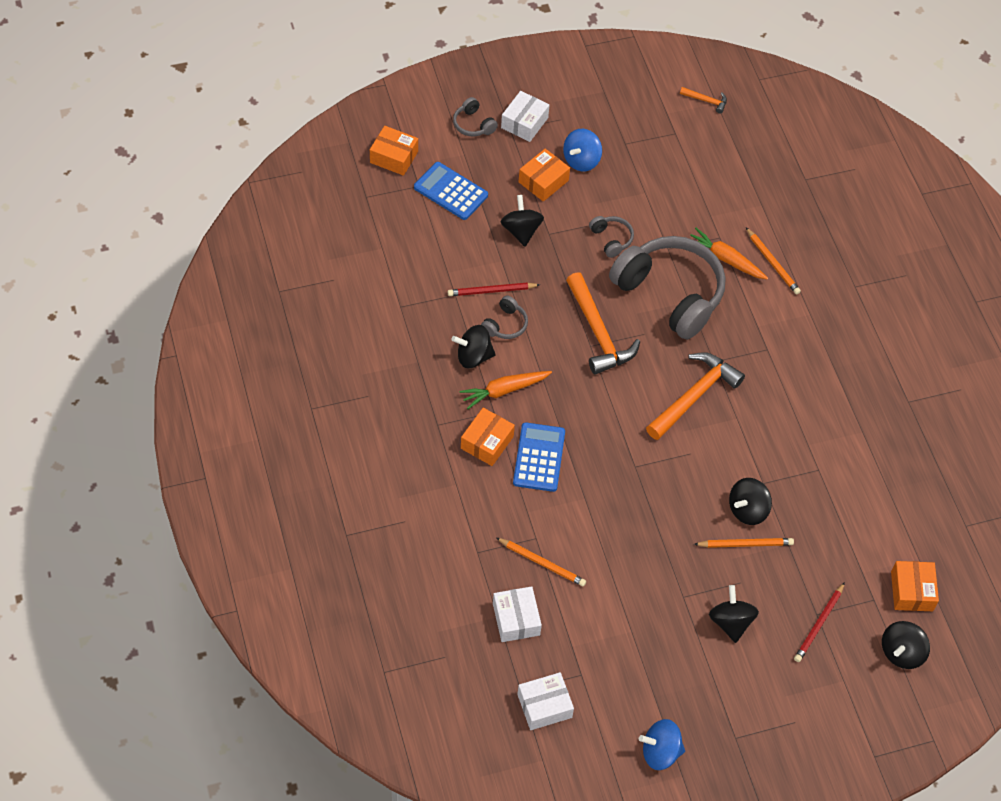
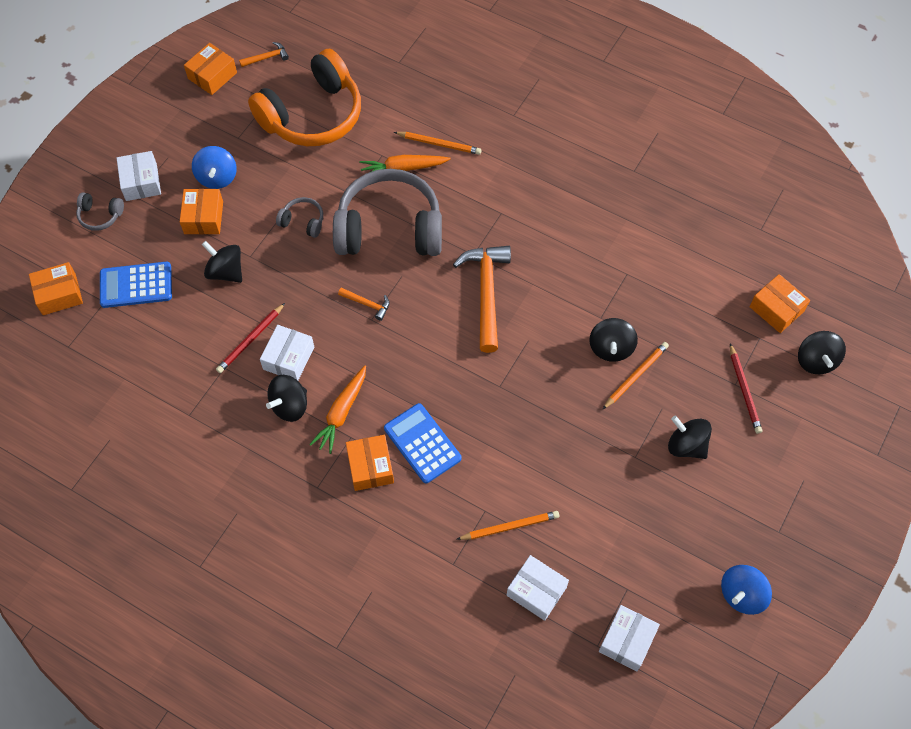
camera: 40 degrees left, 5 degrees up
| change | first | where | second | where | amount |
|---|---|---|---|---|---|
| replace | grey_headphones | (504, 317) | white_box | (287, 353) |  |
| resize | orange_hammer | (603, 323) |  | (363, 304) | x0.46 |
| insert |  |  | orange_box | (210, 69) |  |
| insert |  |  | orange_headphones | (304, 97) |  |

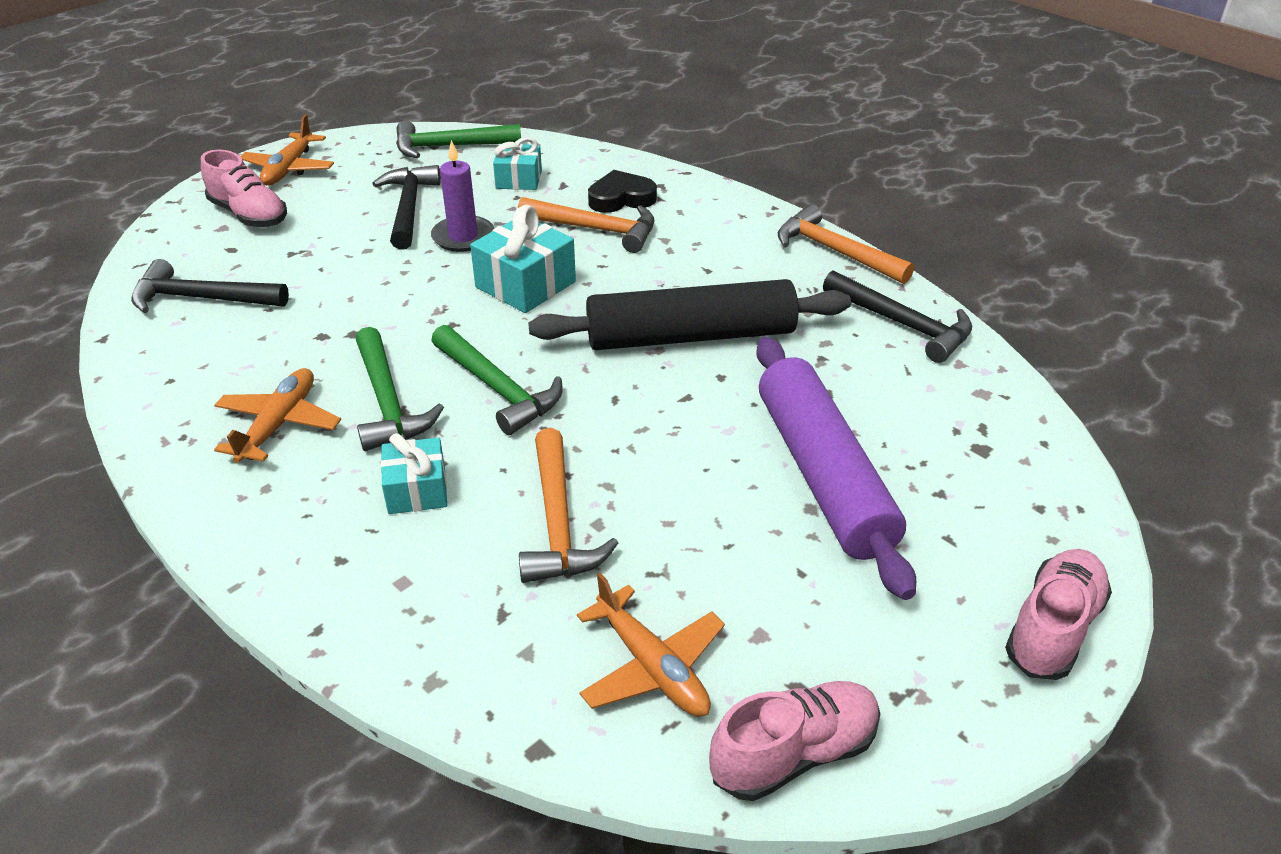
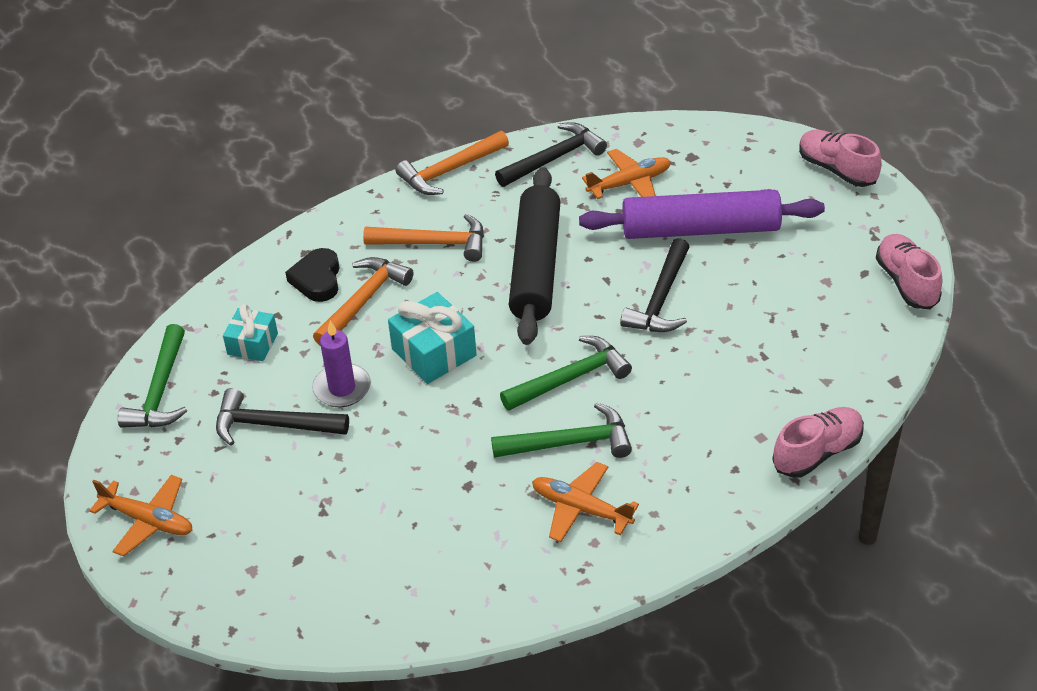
camera: 75 degrees left, 5 degrees up
| change | first | where | second | where | amount |
|---|---|---|---|---|---|
| move | black_hammer | (210, 286) |  | (655, 285) |  |
| move | pink_shoe | (244, 188) |  | (818, 442) |  |
| delete | turquoise_gift | (414, 473) |  |  |  |
| move | orange_hammer | (568, 505) |  | (423, 238) |  |
| move | orange_plane | (651, 645) |  | (626, 174) |  |

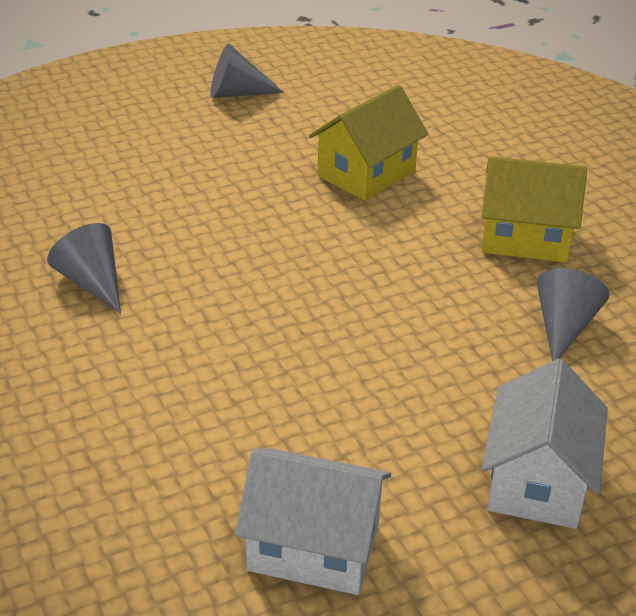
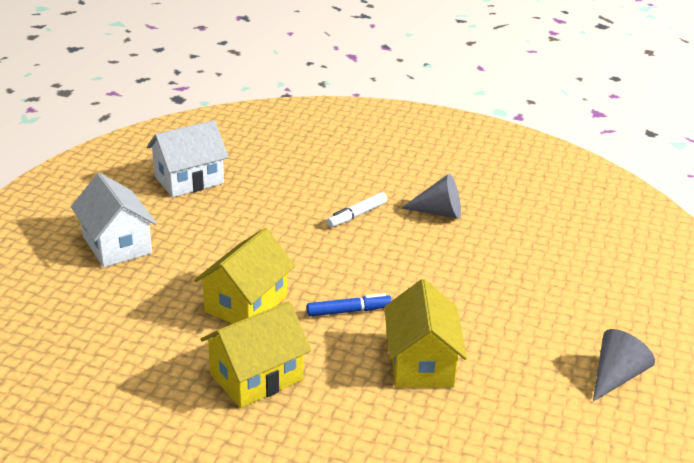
camera: 135 degrees right, 5 degrees down
| change | first | where | second | where | amount |
|---|---|---|---|---|---|
| delete | grey_cone | (573, 314) |  |  |  |
| insert |  |  | yellow_house | (244, 276) |  |
| insert |  |  | blue_marker | (349, 305) |  |
| insert |  |  | white_marker | (357, 209) |  |

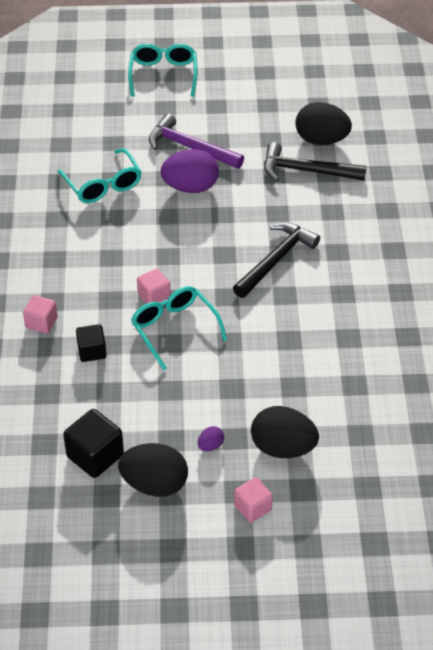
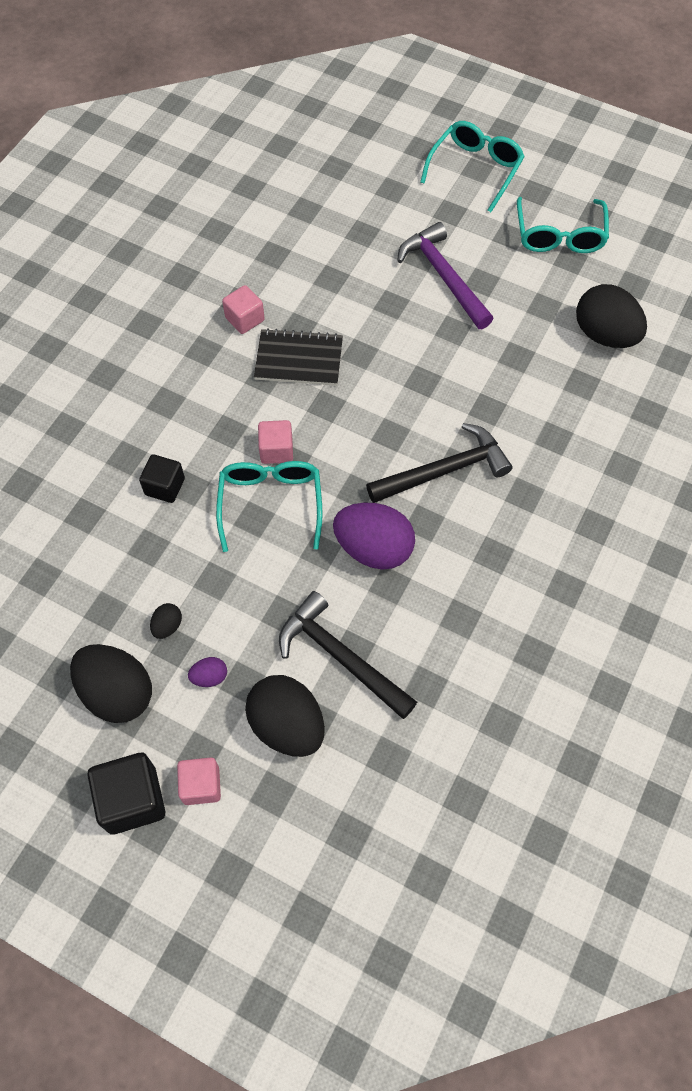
camera: 30 degrees right, 15 degrees up
| change | first | where | second | where | amount |
|---|---|---|---|---|---|
| move | pink_cube | (40, 314) |  | (243, 309) |  |
| move | turquoise_glasses | (100, 175) |  | (563, 225) |  |
| move | black_cube | (93, 443) |  | (126, 793) |  |
| move | purple_egg | (189, 171) |  | (374, 536) |  |
| move | black_hammer | (315, 162) |  | (348, 655) |  |
| insert |  |  | black_egg | (166, 621) |  |
| insert |  |  | black_notebook | (298, 357) |  |

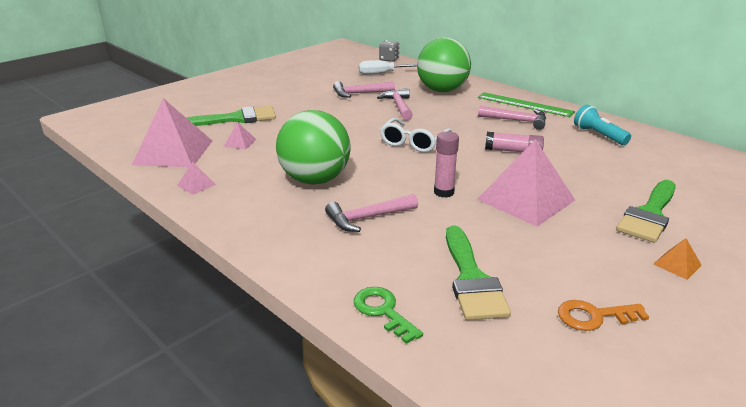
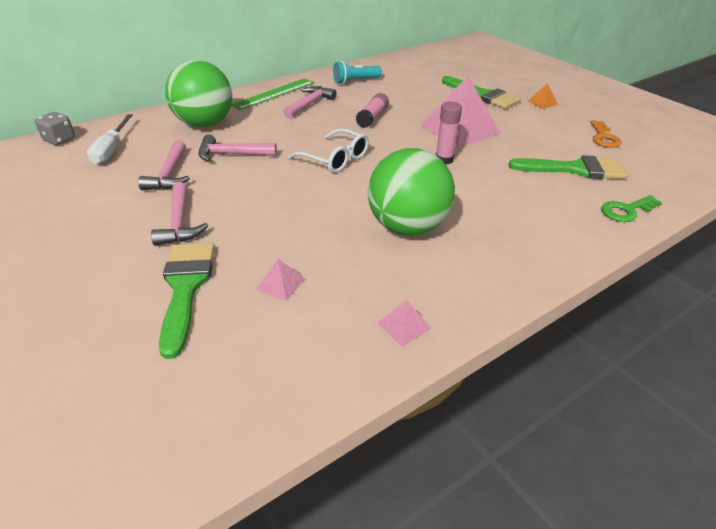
camera: 80 degrees left, 10 degrees up
| change | first | where | second | where | amount |
|---|---|---|---|---|---|
| delete | pink_pyramid | (172, 132) |  |  |  |
| move | pink_hammer | (371, 213) |  | (179, 214) |  |

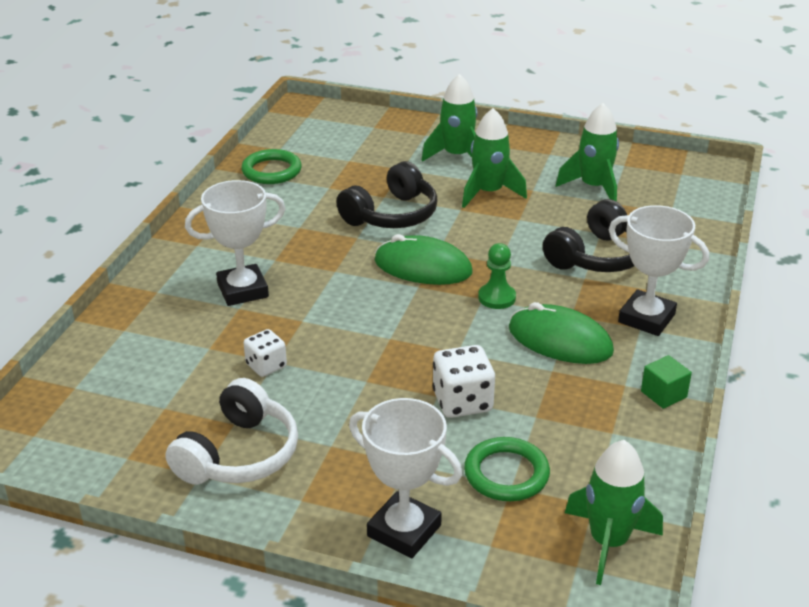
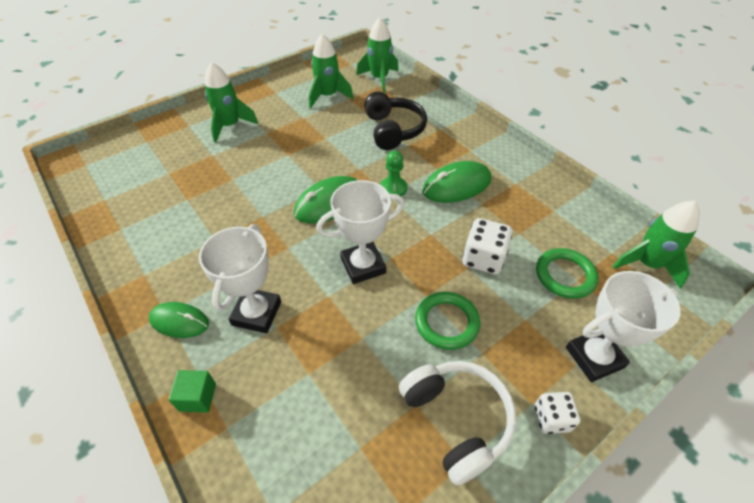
camera: 55 degrees left, 15 degrees up
| change | first | where | second | where | amount |
|---|---|---|---|---|---|
| move | green_ring | (271, 166) |  | (447, 321) |  |
| move | white_dice | (265, 353) |  | (557, 413) |  |
| delete | black_headphones | (387, 194) |  |  |  |
| move | green_rocket | (494, 158) |  | (377, 55) |  |
| move | white_trophy | (659, 270) |  | (360, 232) |  |
| move | green_cube | (666, 382) |  | (192, 391) |  |
| insert |  |  | green_mouse | (179, 320) |  |

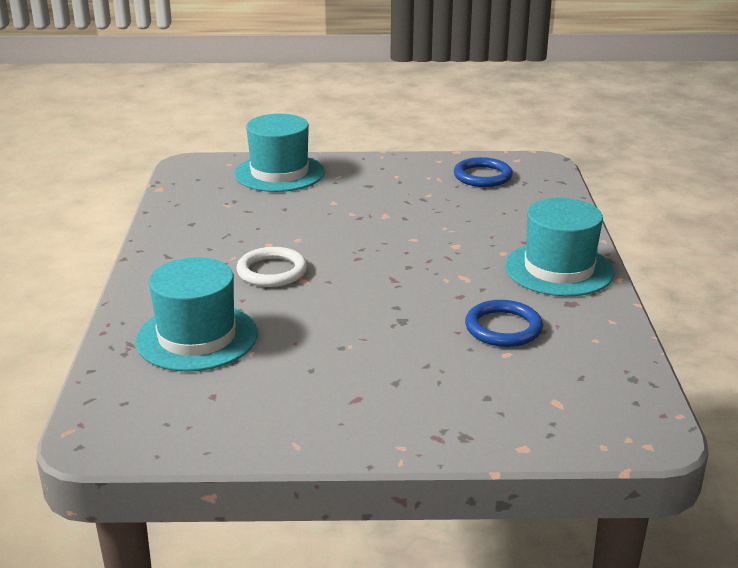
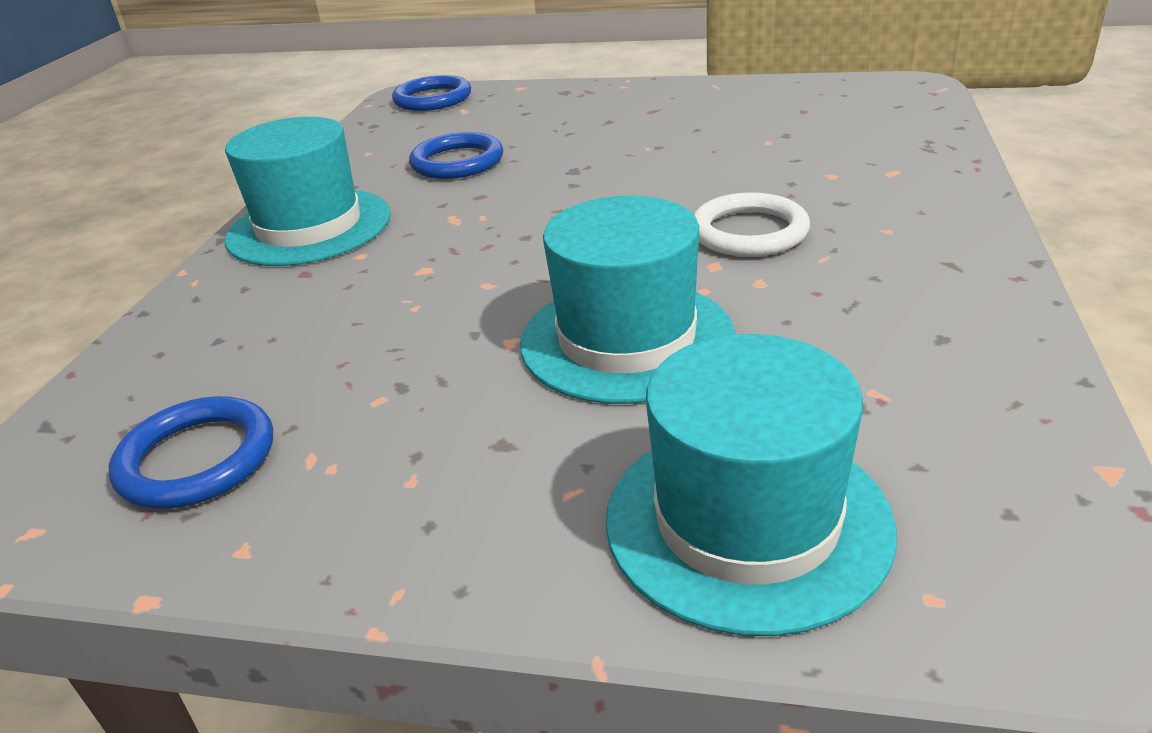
camera: 165 degrees left, 5 degrees up
| change | first | where | second | where | amount |
|---|---|---|---|---|---|
| move | turquoise_hat | (196, 314) |  | (627, 299) |  |
| insert |  |  | blue_ring | (431, 93) |  |

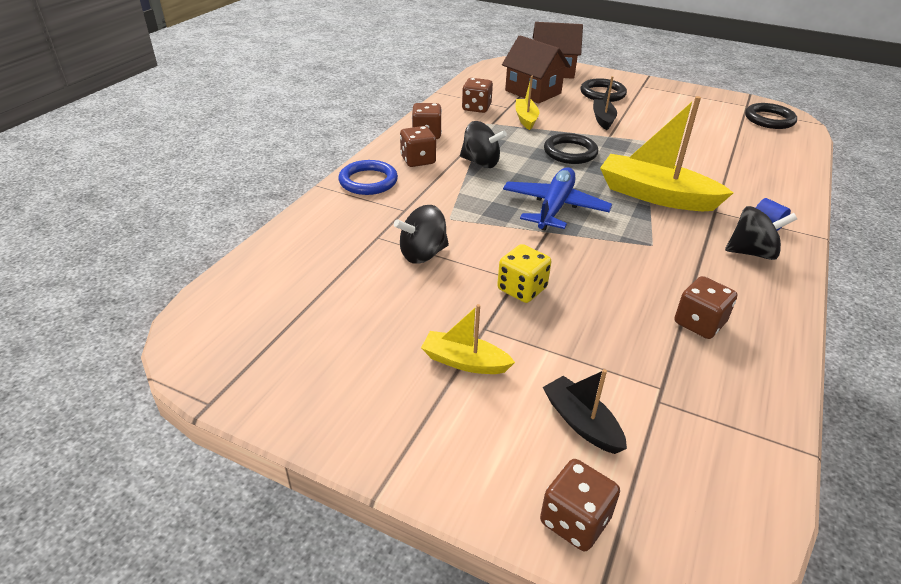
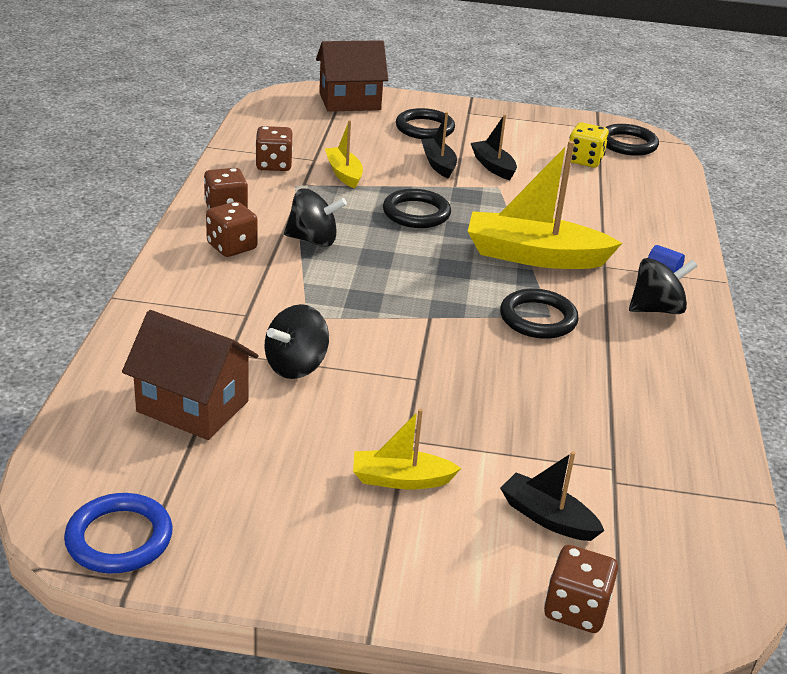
camera: 20 degrees left, 5 degrees down
| change | first | where | second | where | amount |
|---|---|---|---|---|---|
| move | blue_ring | (368, 177) |  | (118, 533) |  |
| move | yellow_dice | (524, 273) |  | (589, 145) |  |
| move | brown_house | (536, 69) |  | (190, 375) |  |
| delete | blue_plane | (557, 198) |  |  |  |
| delete | brown_dice | (705, 307) |  |  |  |
| insert |  |  | black_boat | (494, 147) |  |
| insert |  |  | black_ring | (539, 314) |  |

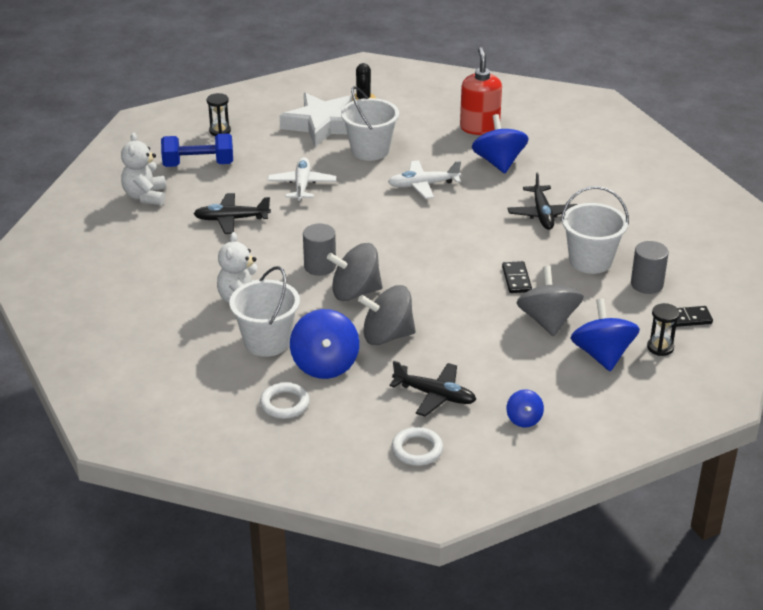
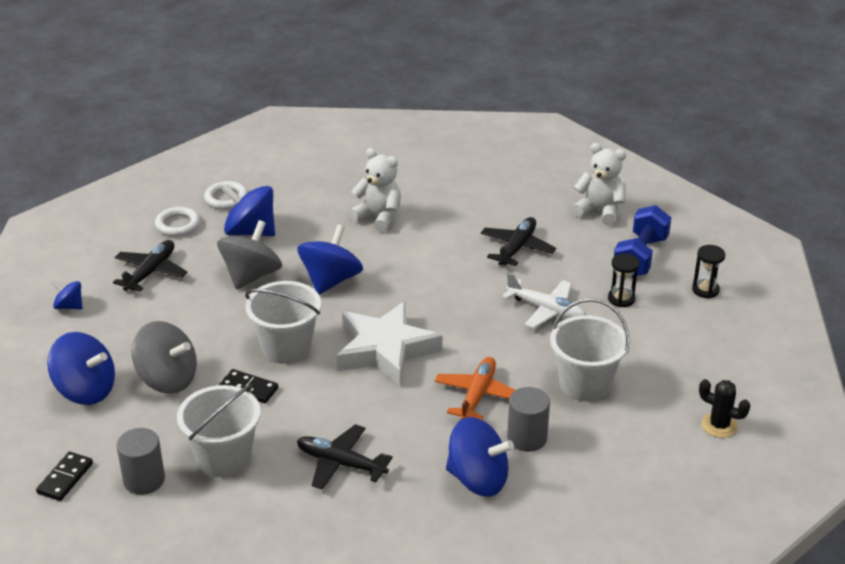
camera: 120 degrees right, 0 degrees up
| change | first | where | second | where | amount |
|---|---|---|---|---|---|
| move | white_bucket | (264, 311) |  | (283, 322) |  |
| move | white_star | (316, 120) |  | (389, 343) |  |
| move | grey_cylinder | (319, 250) |  | (528, 419) |  |
| recolor | grey_spinning_top | (354, 272) | blue_spinning_top | (330, 259) |  |
| recolor | white_plane | (424, 179) | orange_plane | (475, 388) |  |
| rotate | black_plane | (433, 389) |  | (150, 266) | 150 degrees clockwise |
| move | white_ring | (417, 446) |  | (177, 222) |  |
| delete | red_soap_dispenser | (481, 91) |  |  |  |
| move | black_hourglass | (663, 329) |  | (624, 280) |  |

